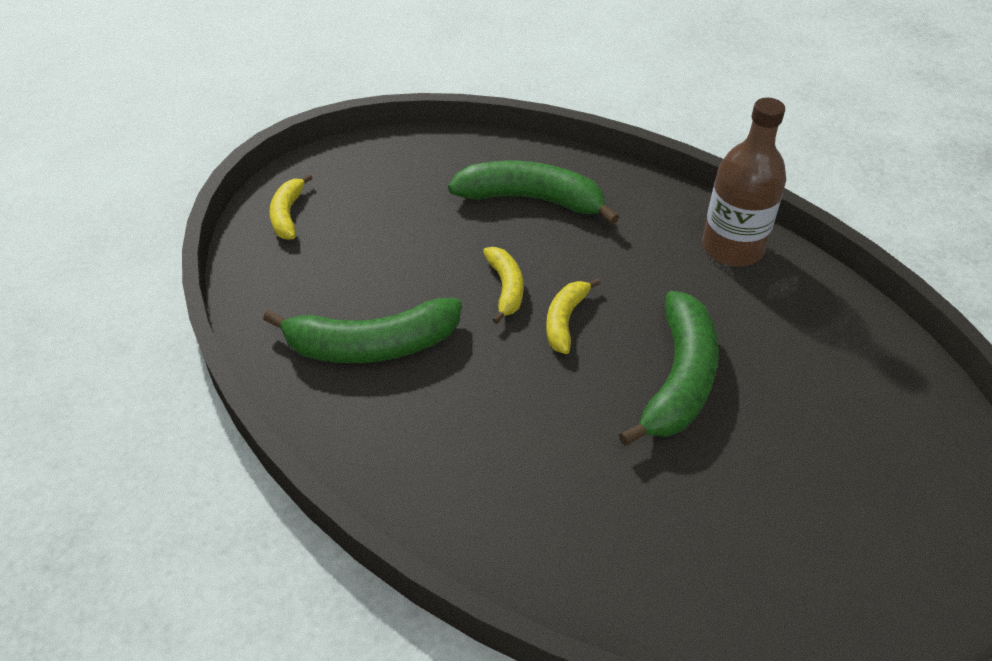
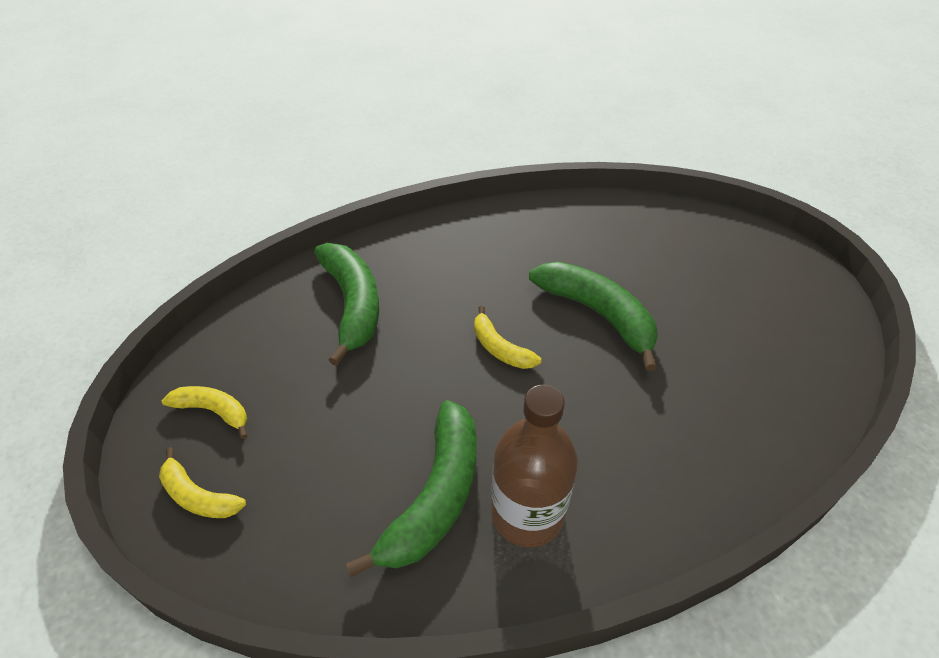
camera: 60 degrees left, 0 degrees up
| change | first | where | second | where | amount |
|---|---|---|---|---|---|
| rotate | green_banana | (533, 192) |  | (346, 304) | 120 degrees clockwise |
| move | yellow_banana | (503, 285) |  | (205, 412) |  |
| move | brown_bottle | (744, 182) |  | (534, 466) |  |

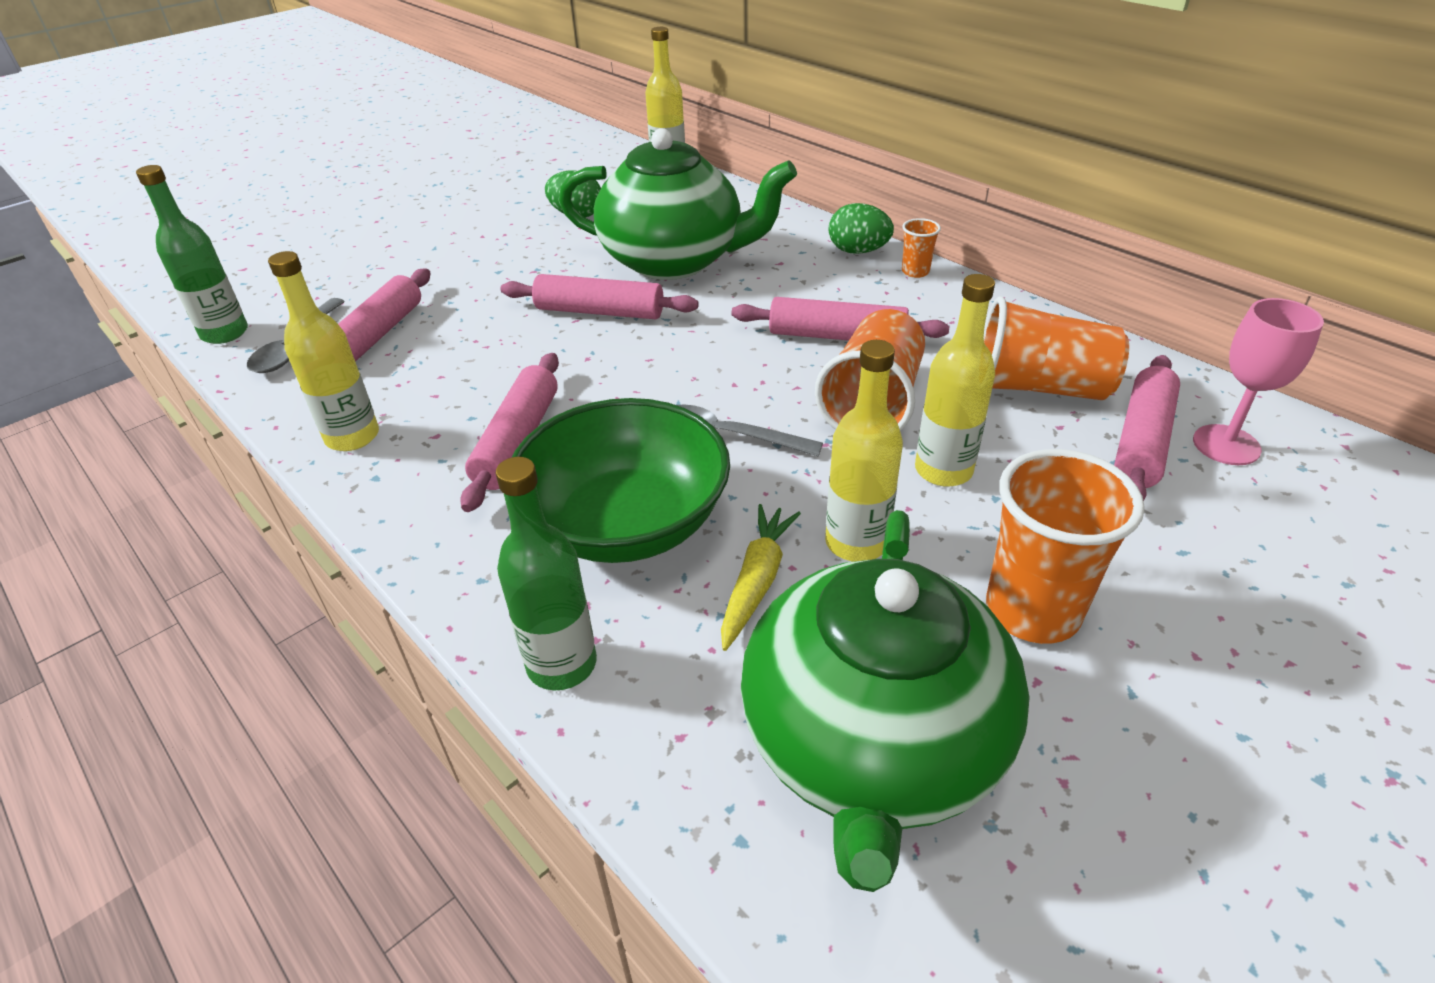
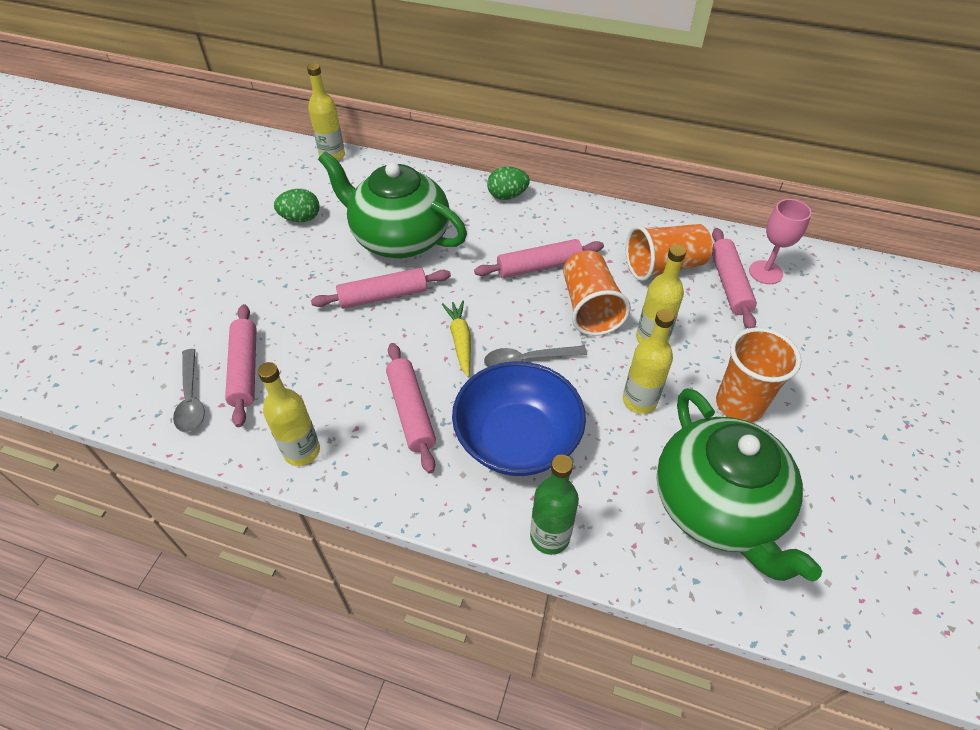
camera: 30 degrees left, 10 degrees up
| change | first | where | second | where | amount |
|---|---|---|---|---|---|
| delete | green_bottle | (192, 254) |  |  |  |
| recolor | green_bowl | (621, 480) | blue_bowl | (519, 418) |  |
| rotate | green_teapot | (678, 204) |  | (392, 204) | 135 degrees counterclockwise |
| move | yellow_carrot | (761, 577) |  | (456, 338) |  |
| delete | orange_cup | (921, 248) |  |  |  |

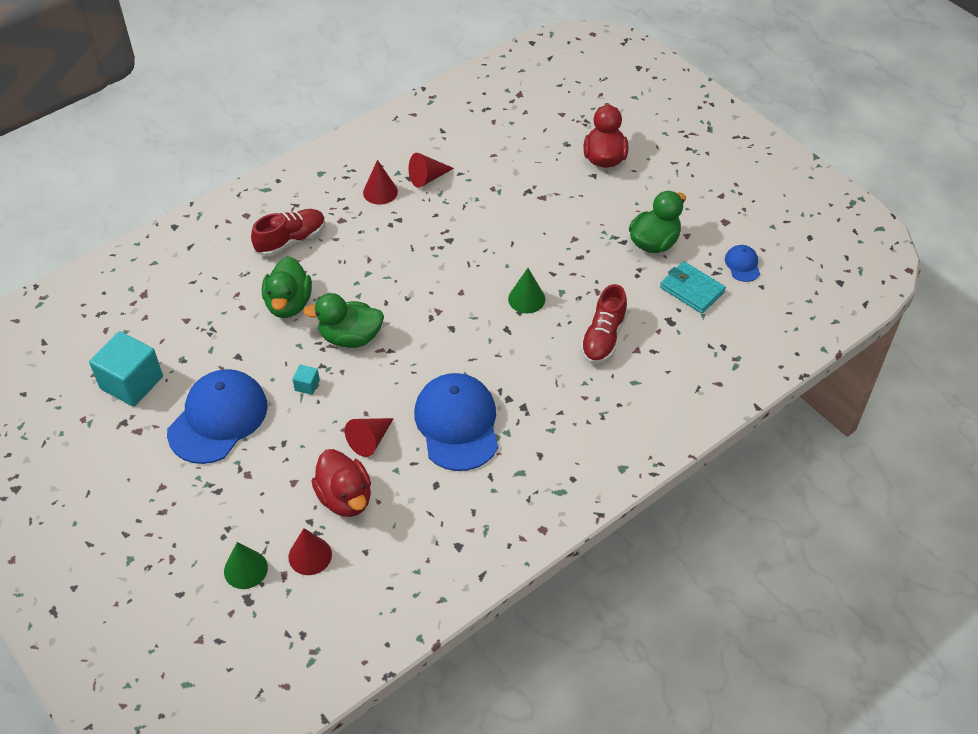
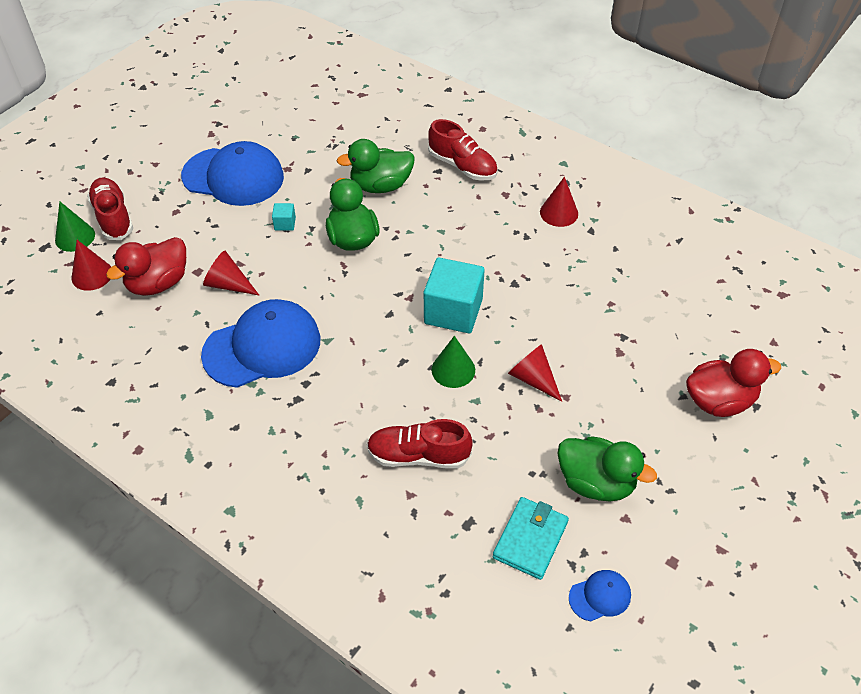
camera: 75 degrees right, 0 degrees up
| change | first | where | second | where | amount |
|---|---|---|---|---|---|
| move | turquoise_cube | (126, 369) |  | (454, 295) |  |
| move | red_cone | (431, 170) |  | (535, 373) |  |
| insert |  |  | red_shoe | (110, 208) |  |

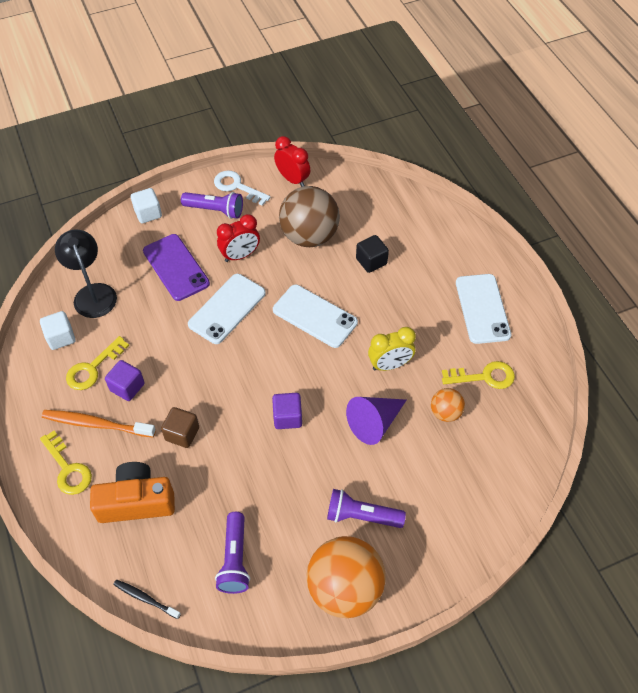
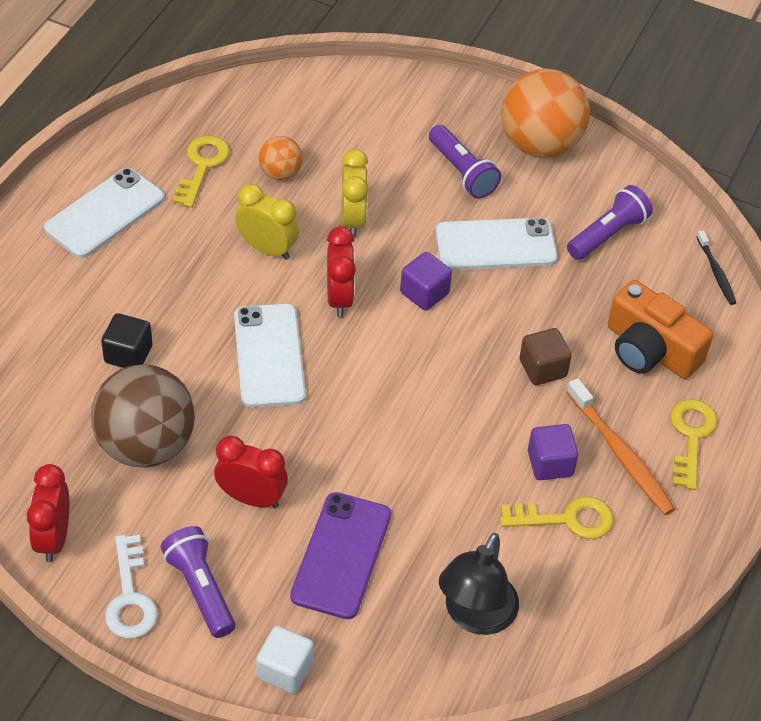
camera: 135 degrees left, 5 degrees down
| change | first | where | second | where | amount |
|---|---|---|---|---|---|
| delete | white_cube | (57, 330) |  |  |  |
| move | white_phone | (227, 309) |  | (497, 244) |  |
| replace | purple_cone | (376, 421) | yellow_clock | (355, 193) |  |
| rotate | yellow_key | (478, 375) |  | (201, 171) | 60 degrees clockwise |
| insert |  |  | red_clock | (341, 271) |  |

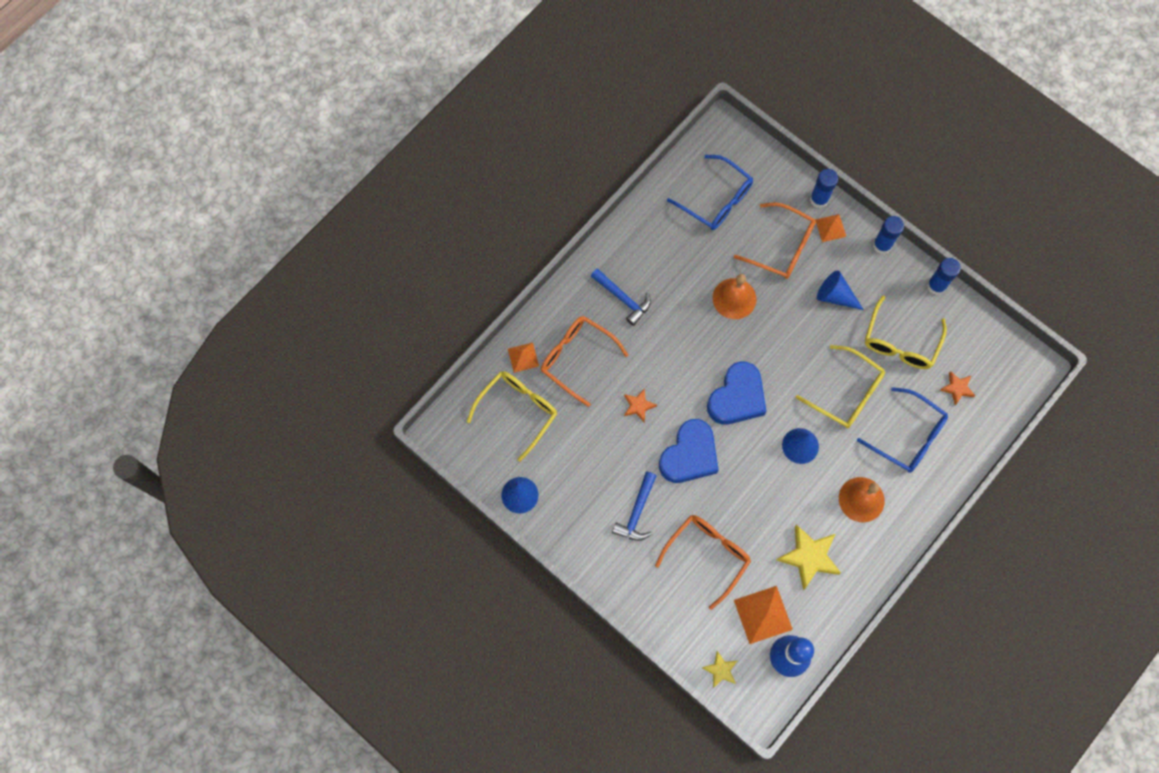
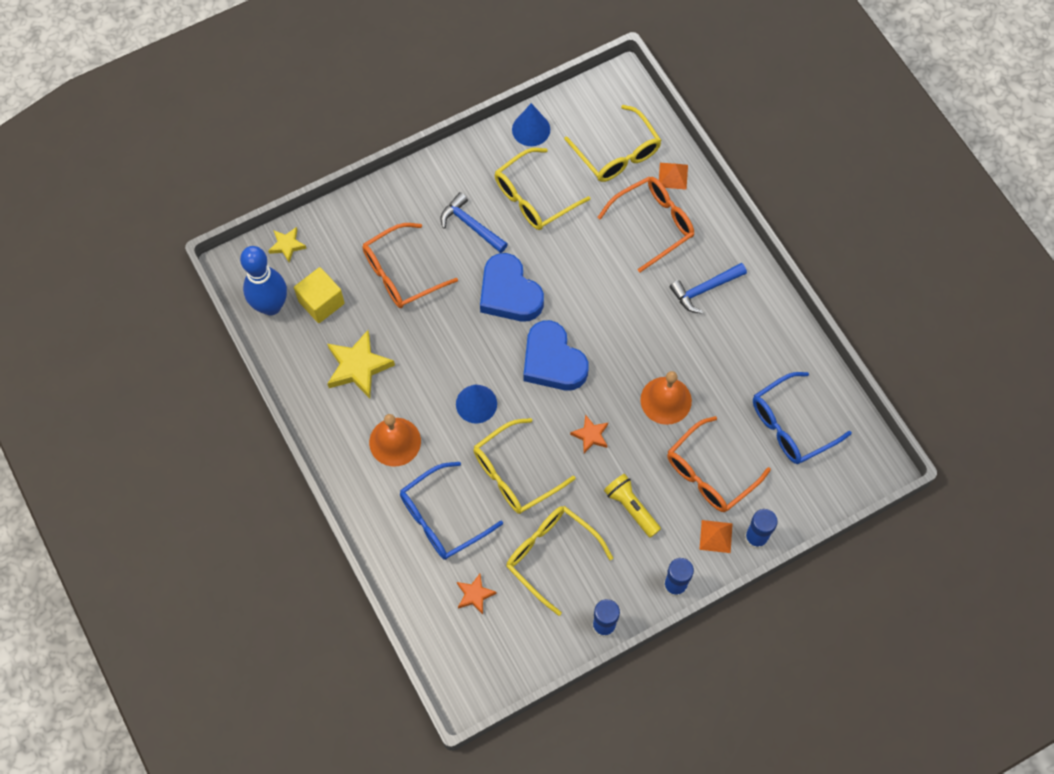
camera: 110 degrees right, 5 degrees down
| change | first | where | second | where | amount |
|---|---|---|---|---|---|
| move | orange_star | (640, 405) |  | (589, 433) |  |
| rotate | orange_glasses | (703, 562) |  | (410, 265) | 90 degrees clockwise |
| replace | orange_pyramid | (763, 615) | yellow_cube | (319, 295) |  |
| replace | blue_cone | (840, 290) | yellow_flashlight | (632, 506) |  |
| insert |  |  | yellow_glasses | (542, 189) |  |

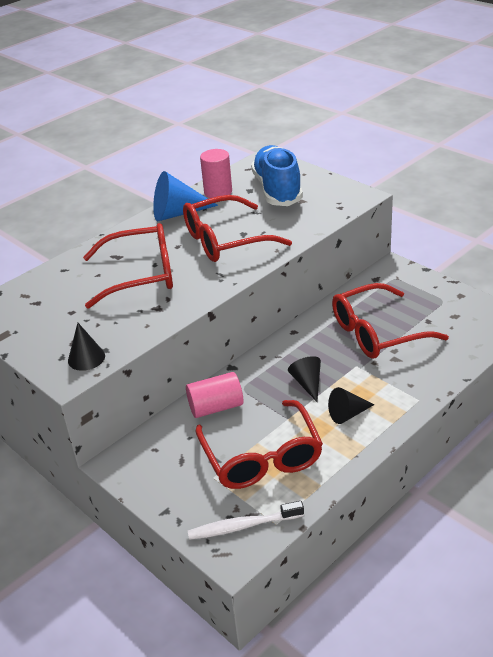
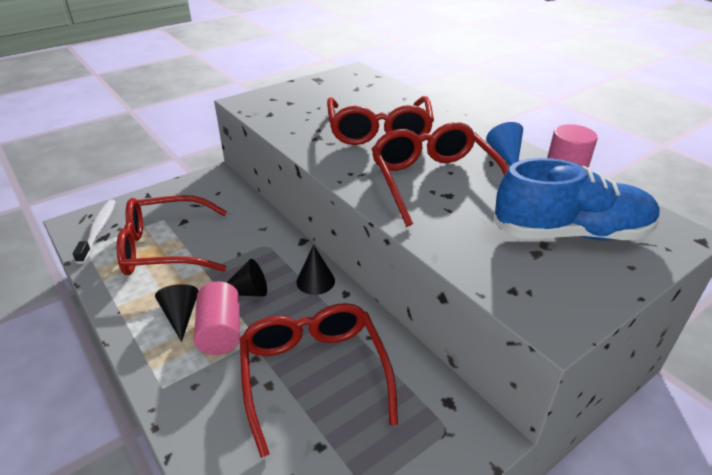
camera: 95 degrees right, 0 degrees up
| change | first | where | second | where | amount |
|---|---|---|---|---|---|
| move | black_cone | (86, 347) |  | (315, 269) |  |
| resize | blue_cone | (185, 196) |  | (504, 143) | x0.61 |
| move | pink_cylinder | (214, 395) |  | (217, 318) |  |

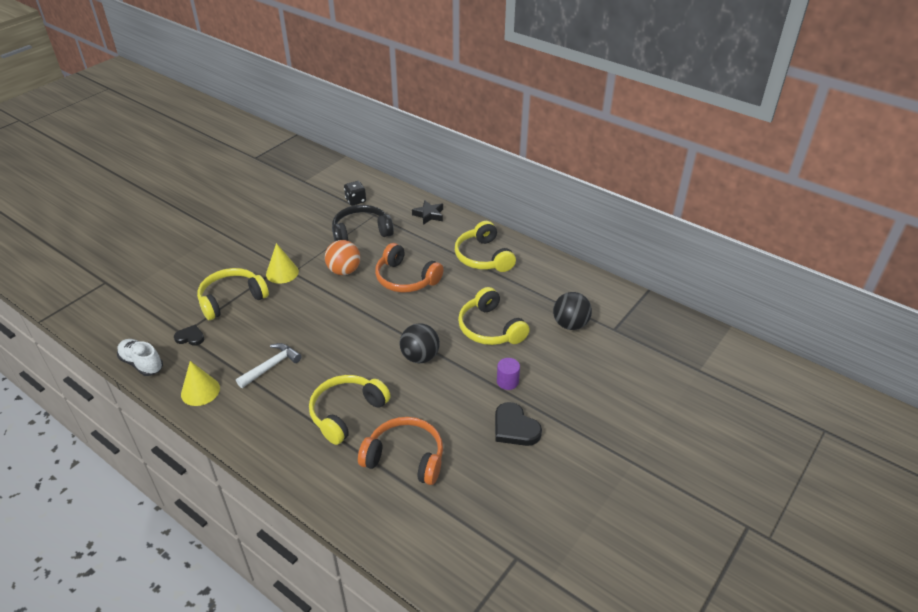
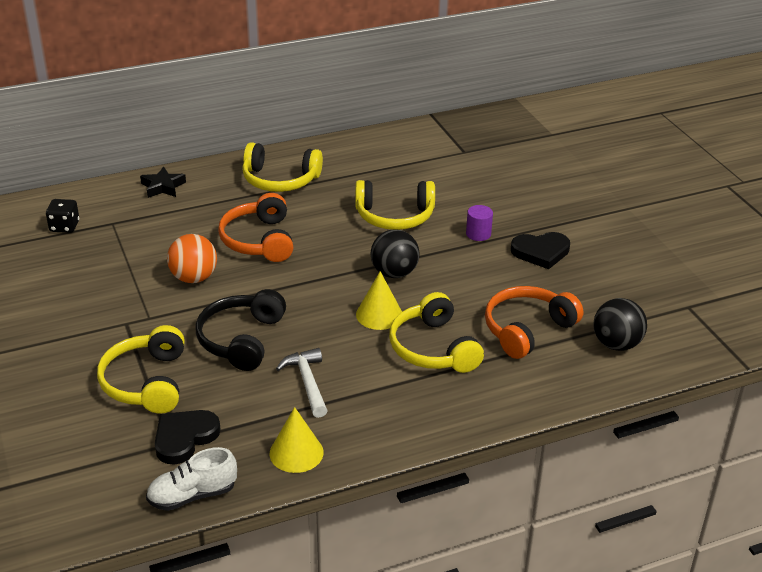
camera: 60 degrees left, 5 degrees down
| change | first | where | second | where | amount |
|---|---|---|---|---|---|
| resize | black_heart | (189, 335) |  | (188, 437) | x1.62 |
| move | yellow_cone | (282, 263) |  | (379, 300) |  |
| move | black_headphones | (363, 223) |  | (240, 330) |  |
| rotate | orange_headphones | (409, 268) |  | (255, 227) | 105 degrees clockwise |
| move | black_ball | (572, 311) |  | (620, 324) |  |

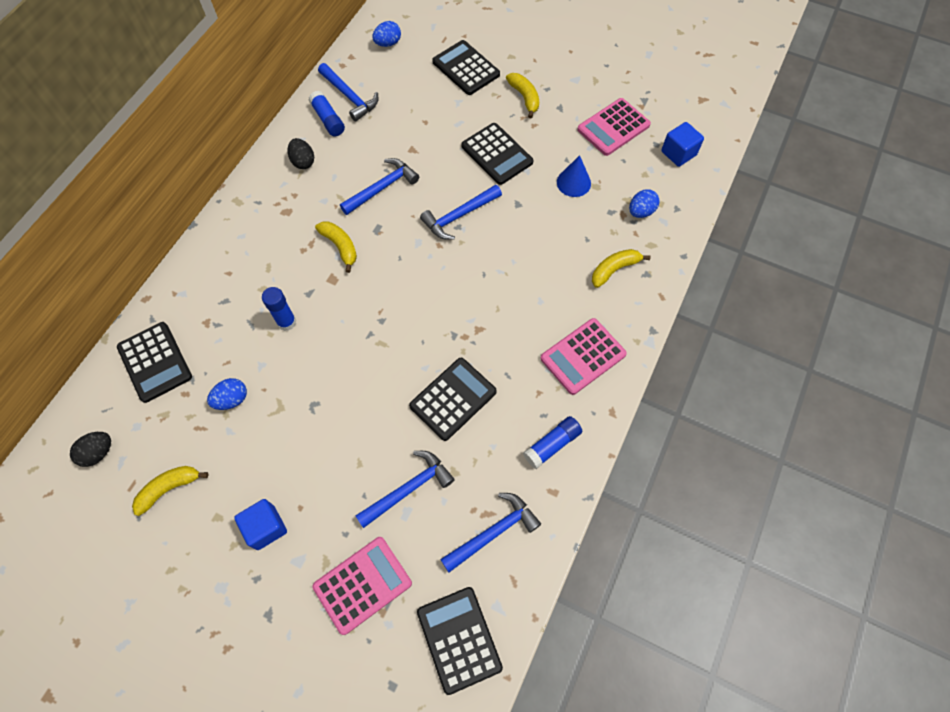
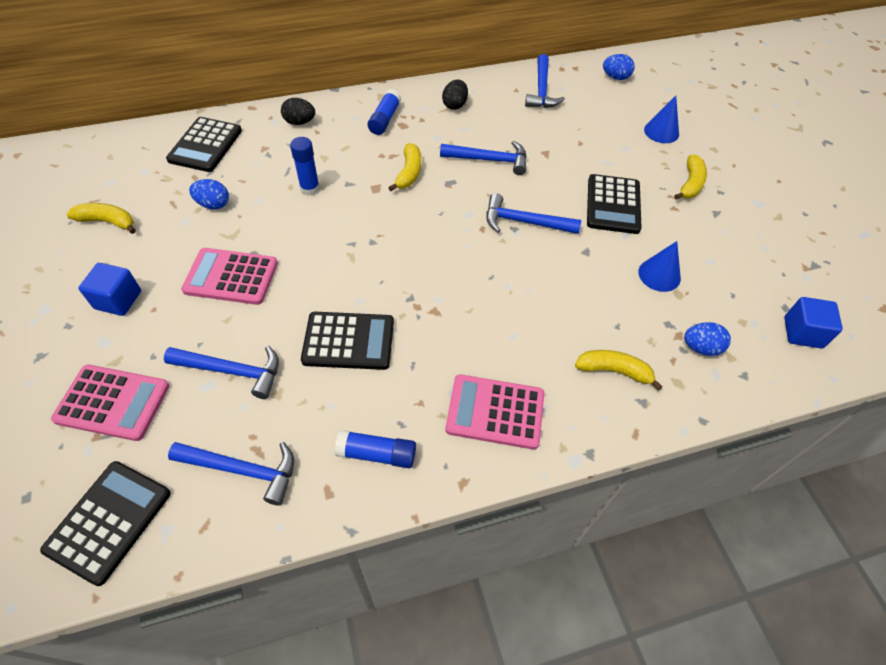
camera: 45 degrees right, 10 degrees down
| change | first | where | second | where | amount |
|---|---|---|---|---|---|
| move | black_egg | (90, 449) |  | (298, 111) |  |
| move | blue_glue_stick | (327, 113) |  | (384, 112) |  |
| replace | black_calculator | (466, 67) | blue_cone | (661, 119) |  |
| move | pink_calculator | (614, 127) |  | (229, 276) |  |

